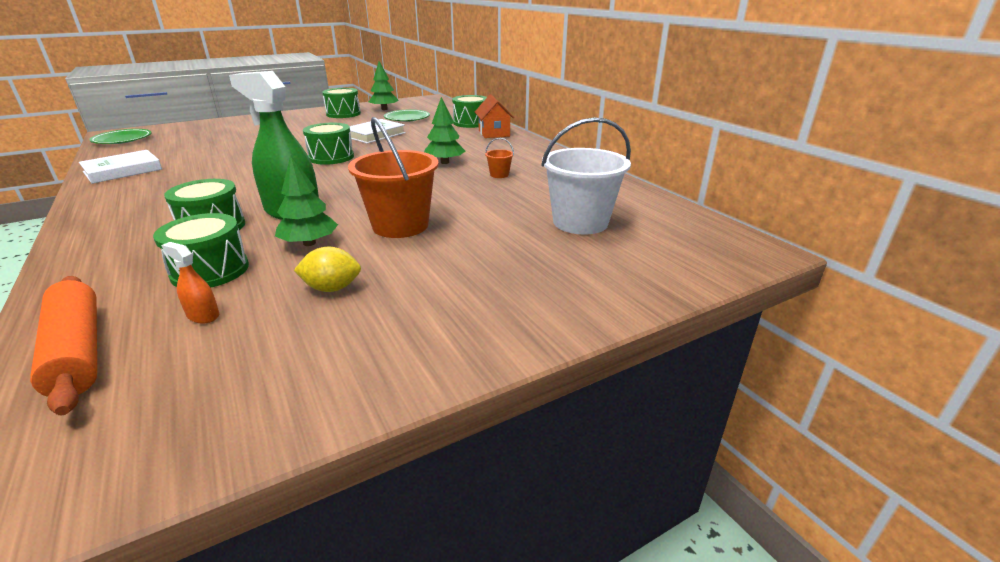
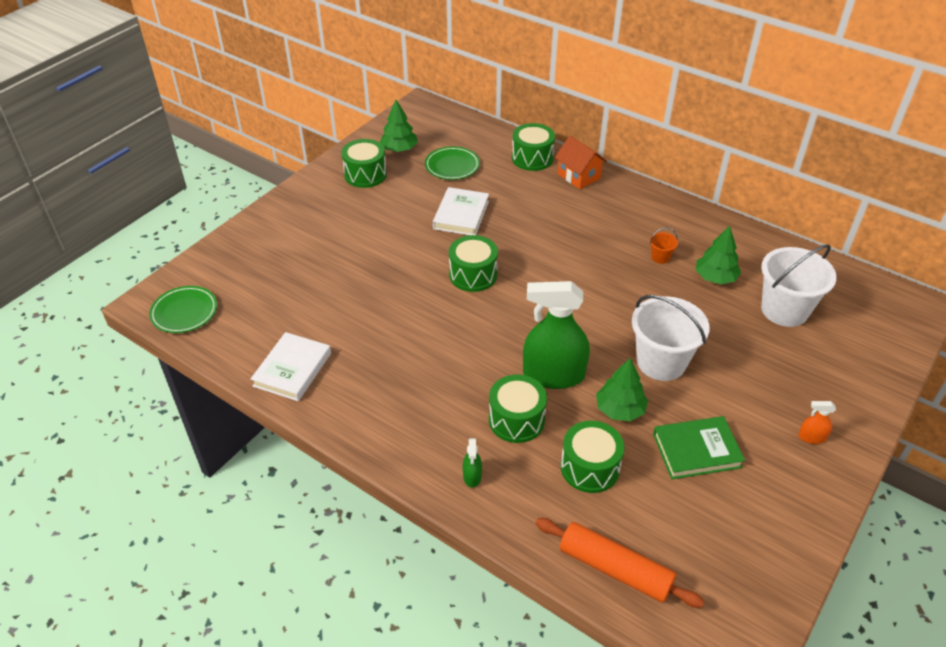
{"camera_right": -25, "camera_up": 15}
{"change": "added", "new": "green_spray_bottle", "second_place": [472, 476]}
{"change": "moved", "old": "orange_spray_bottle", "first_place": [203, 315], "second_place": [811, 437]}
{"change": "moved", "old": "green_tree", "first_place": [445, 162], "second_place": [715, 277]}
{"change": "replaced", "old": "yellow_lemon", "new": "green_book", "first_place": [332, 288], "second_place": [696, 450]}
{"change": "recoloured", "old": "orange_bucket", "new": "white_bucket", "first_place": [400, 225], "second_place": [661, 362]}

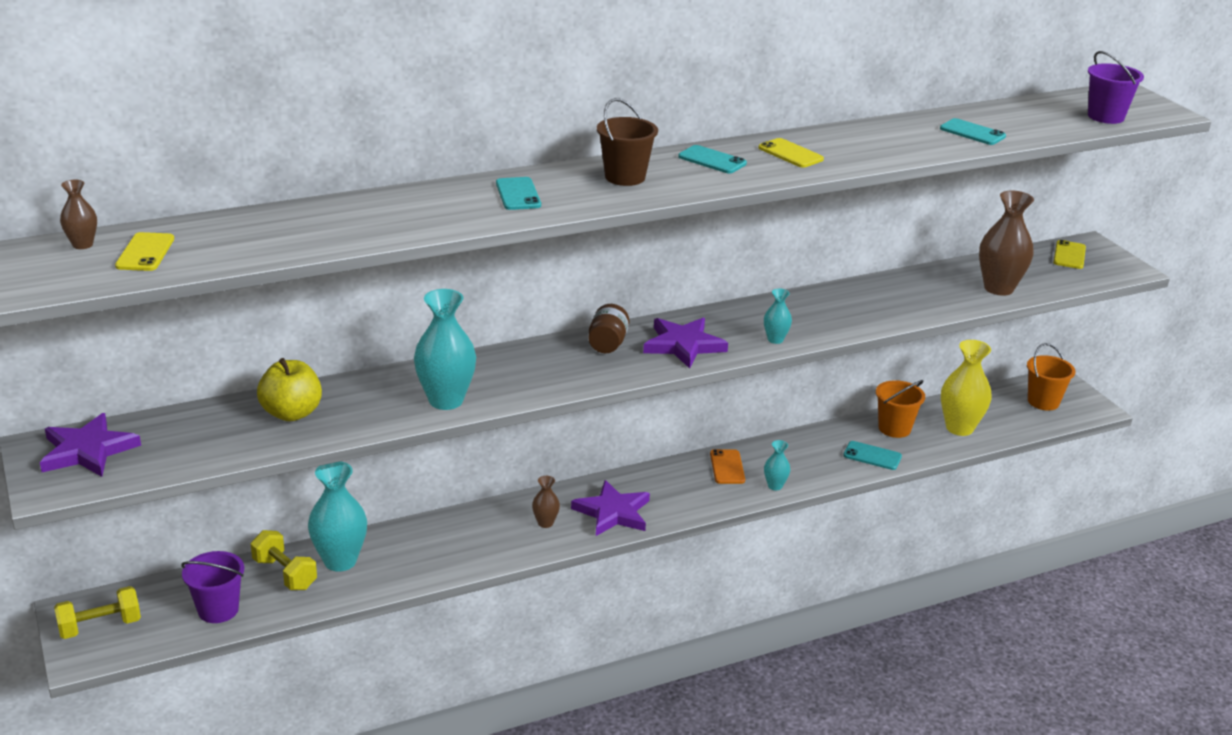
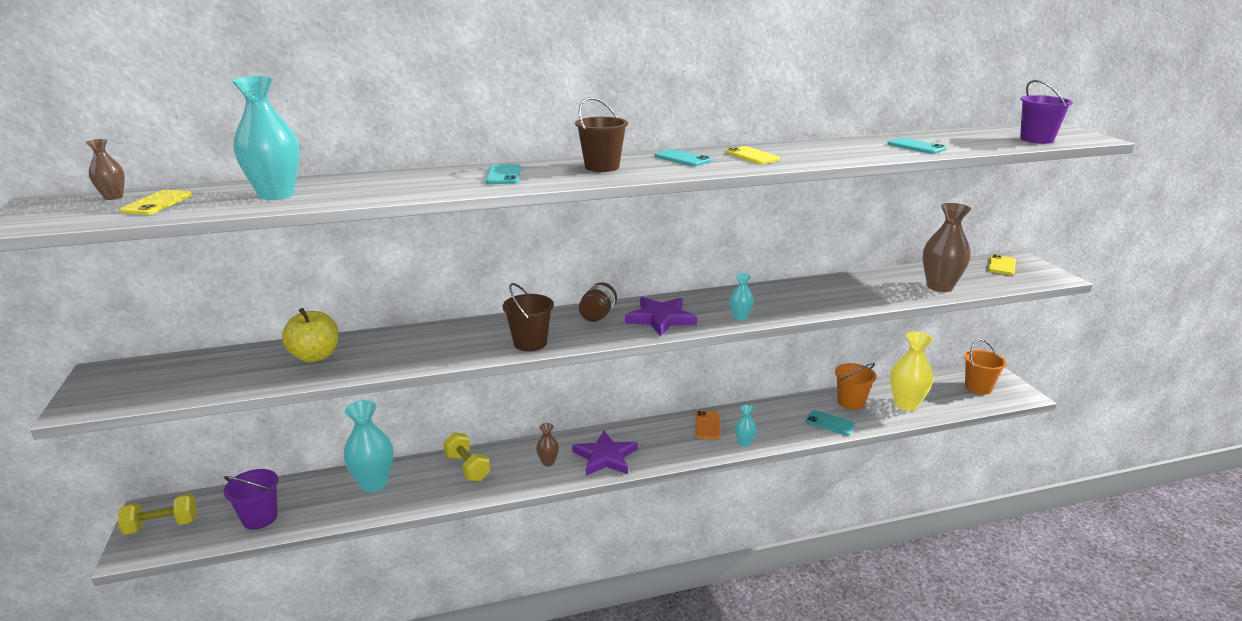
{"camera_right": 10, "camera_up": -5}
{"change": "removed", "old": "purple_star", "first_place": [88, 450]}
{"change": "added", "new": "brown_bucket", "second_place": [530, 343]}
{"change": "moved", "old": "yellow_dumbbell", "first_place": [285, 574], "second_place": [467, 467]}
{"change": "moved", "old": "turquoise_vase", "first_place": [446, 400], "second_place": [276, 194]}

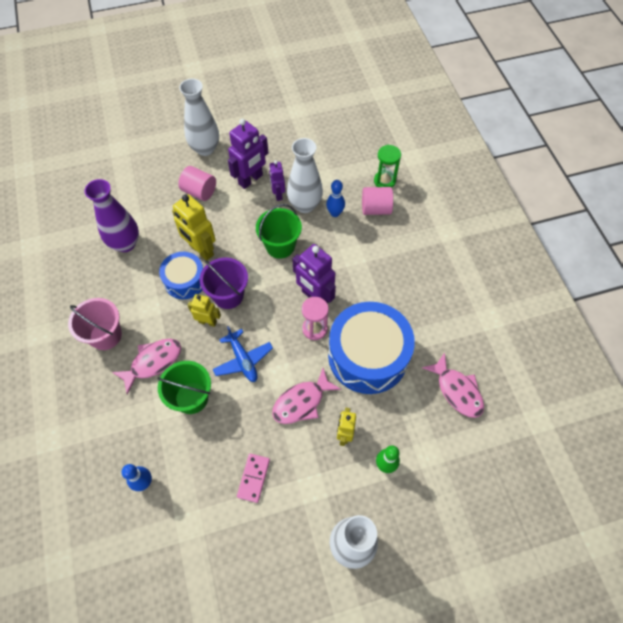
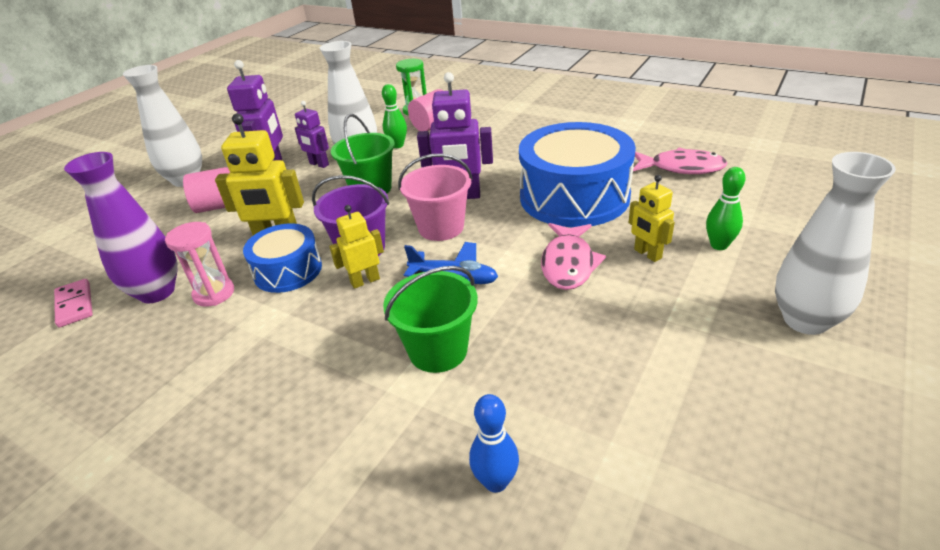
{"camera_right": -40, "camera_up": -25}
{"change": "removed", "old": "pink_fish", "first_place": [153, 362]}
{"change": "moved", "old": "pink_bucket", "first_place": [105, 335], "second_place": [441, 227]}
{"change": "moved", "old": "pink_domino", "first_place": [253, 478], "second_place": [75, 305]}
{"change": "moved", "old": "pink_hourglass", "first_place": [314, 329], "second_place": [214, 293]}
{"change": "recoloured", "old": "blue_bowling_pin", "new": "green_bowling_pin", "first_place": [335, 213], "second_place": [397, 145]}

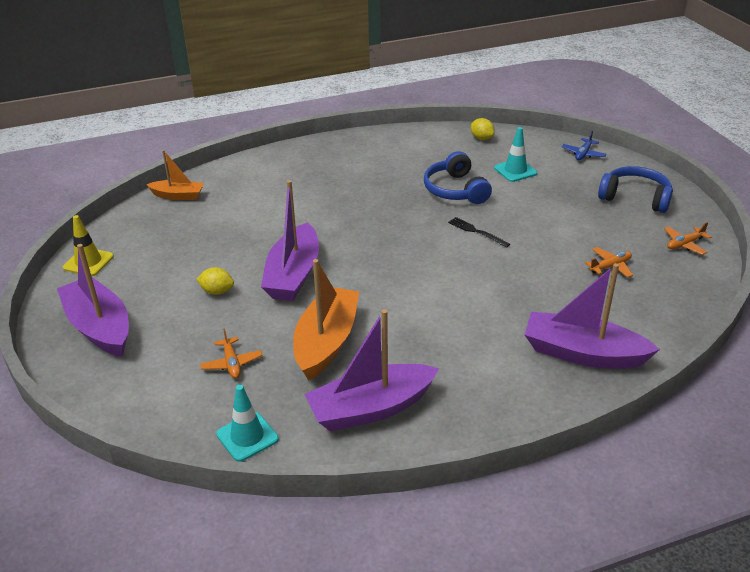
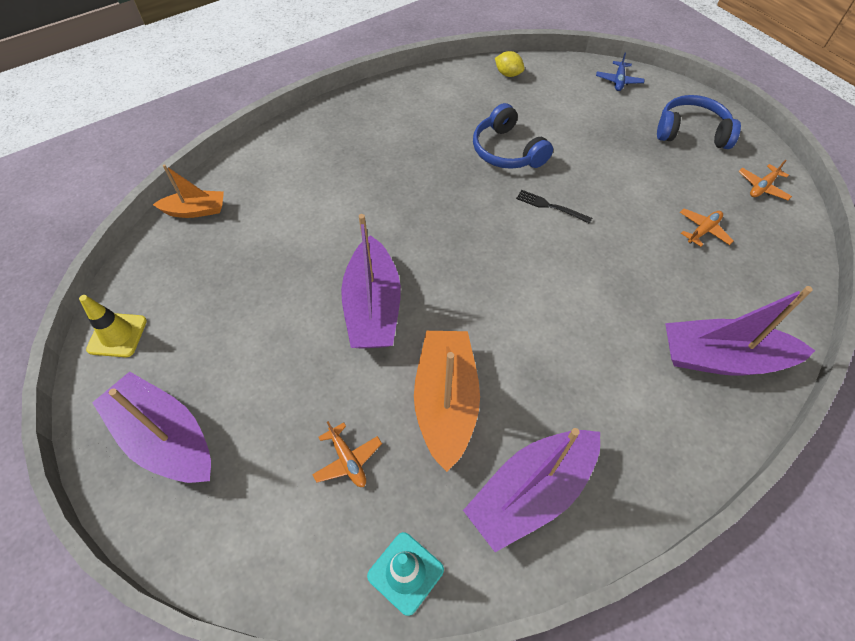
{"camera_right": -15, "camera_up": 20}
{"change": "removed", "old": "yellow_lemon", "first_place": [217, 291]}
{"change": "removed", "old": "turquoise_traffic_cone", "first_place": [515, 171]}

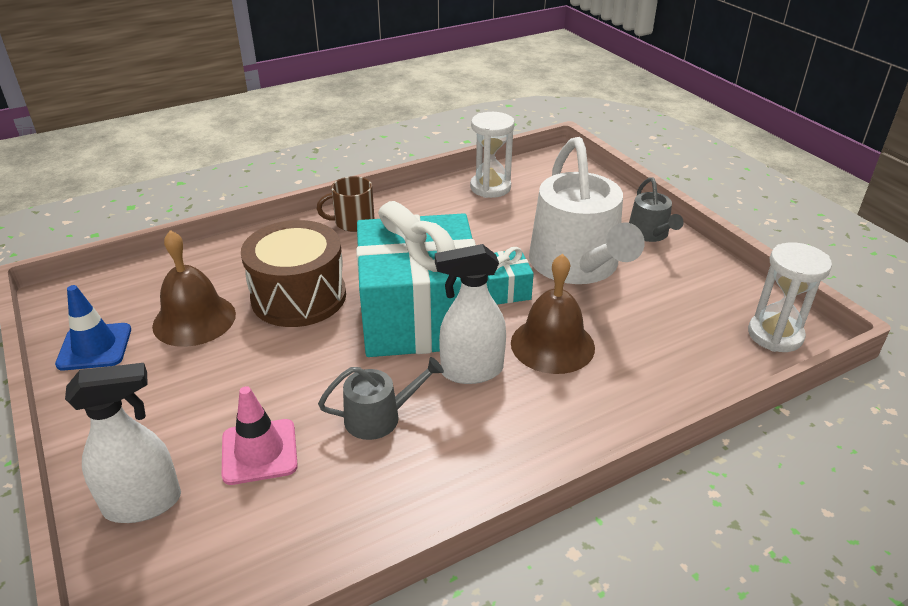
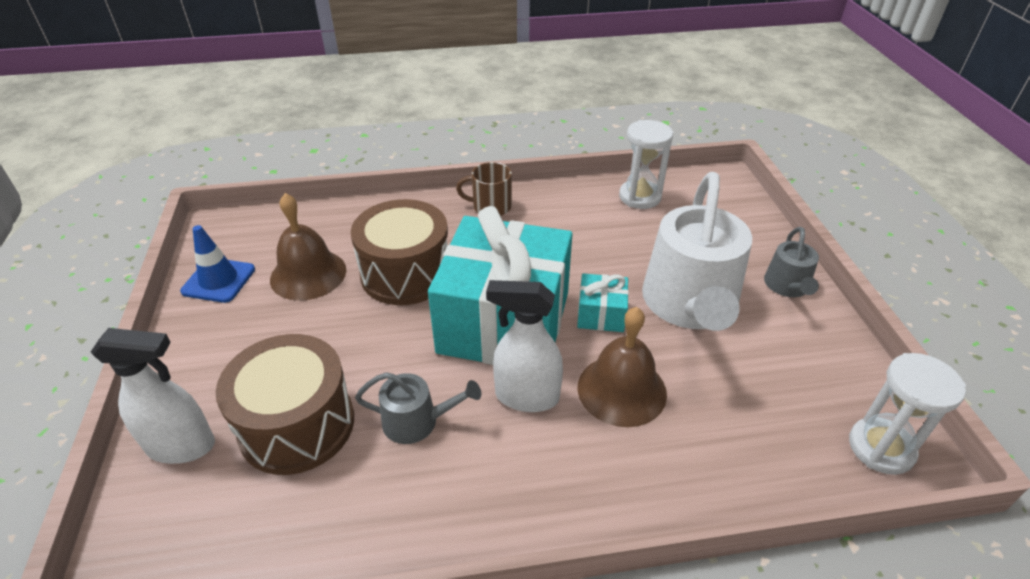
{"camera_right": 20, "camera_up": 5}
{"change": "replaced", "old": "pink_traffic_cone", "new": "brown_drum", "first_place": [259, 452], "second_place": [297, 425]}

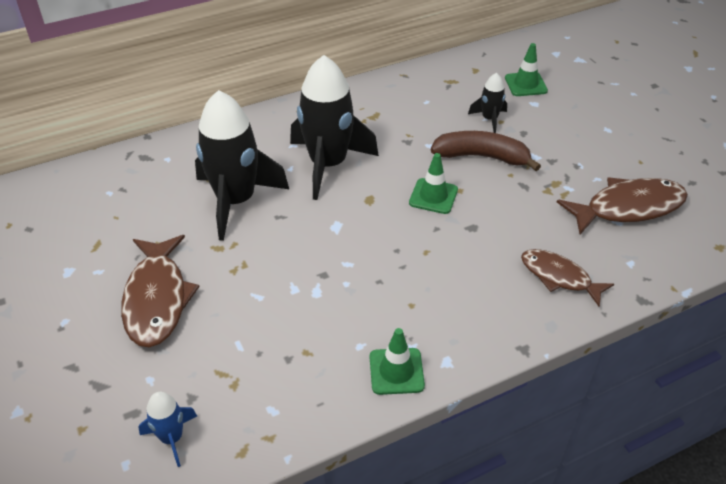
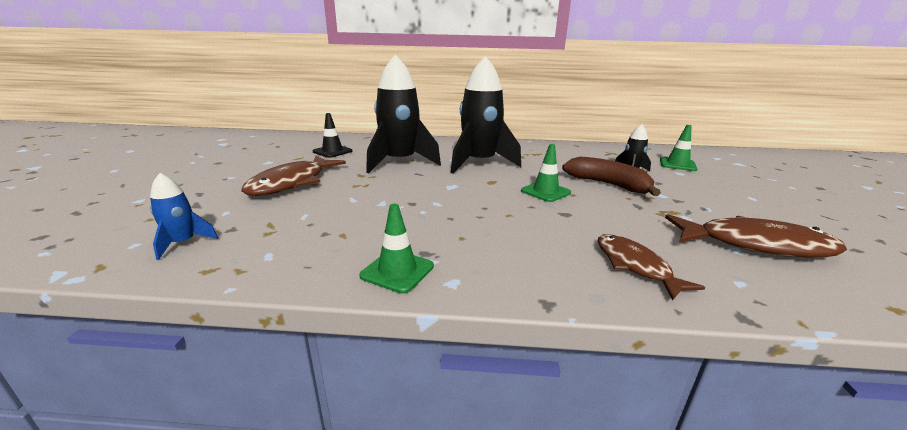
{"camera_right": 30, "camera_up": -20}
{"change": "added", "new": "black_traffic_cone", "second_place": [332, 151]}

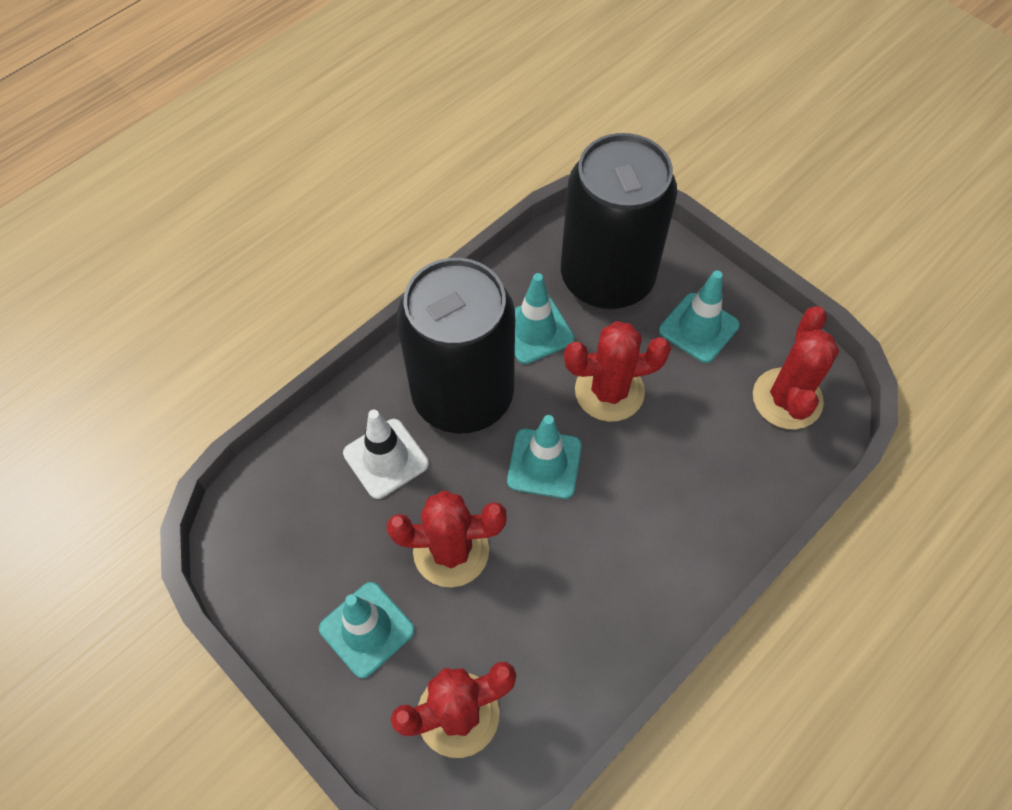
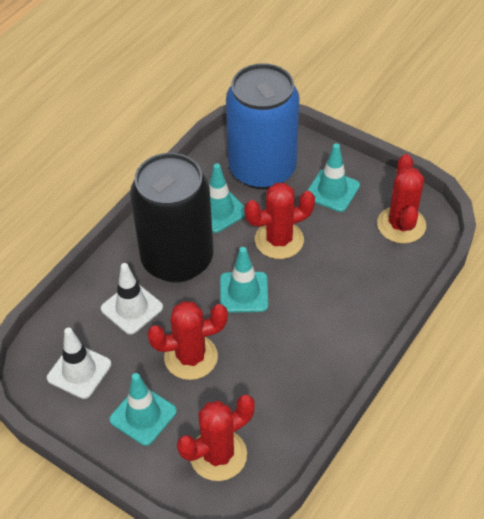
{"camera_right": -10, "camera_up": -10}
{"change": "added", "new": "white_traffic_cone", "second_place": [79, 371]}
{"change": "recoloured", "old": "black_can", "new": "blue_can", "first_place": [607, 278], "second_place": [262, 169]}

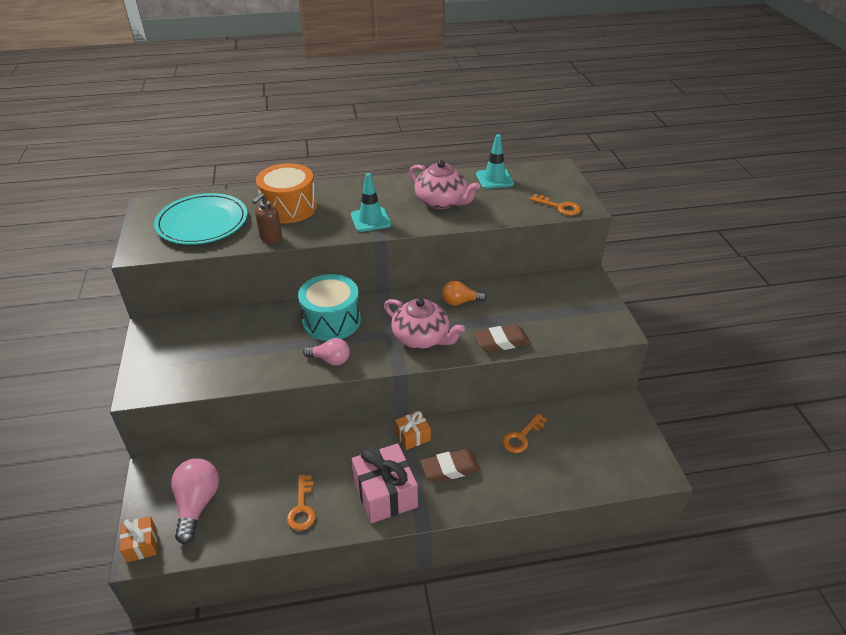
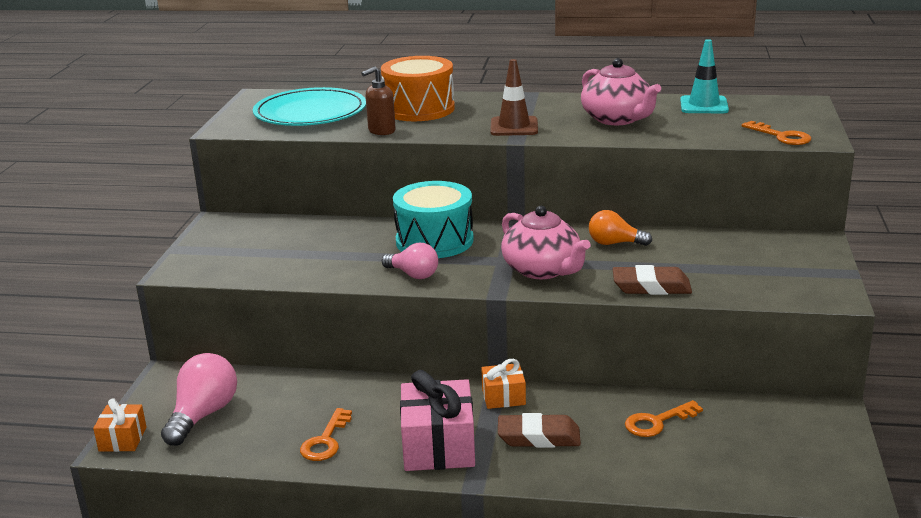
{"camera_right": 20, "camera_up": -15}
{"change": "recoloured", "old": "turquoise_traffic_cone", "new": "brown_traffic_cone", "first_place": [370, 220], "second_place": [514, 127]}

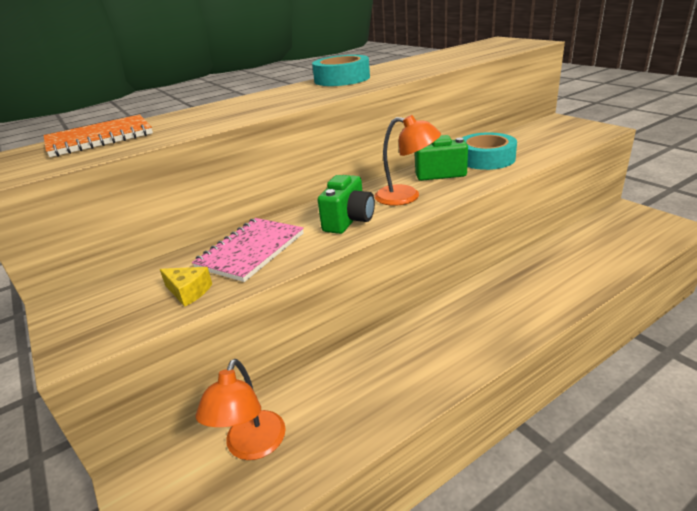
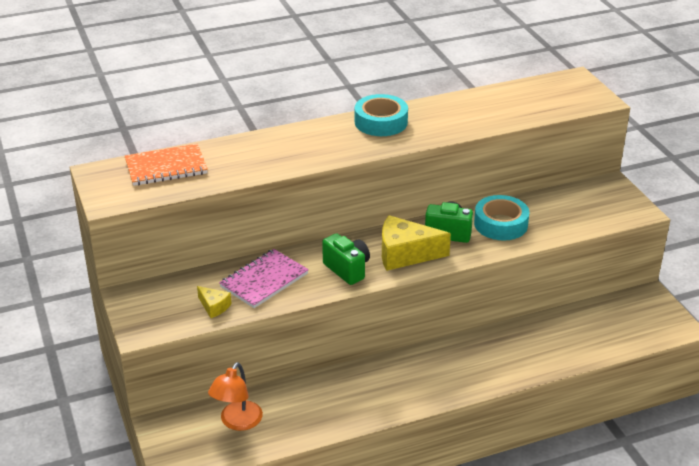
{"camera_right": 10, "camera_up": 5}
{"change": "replaced", "old": "orange_lamp", "new": "yellow_cheese", "first_place": [406, 197], "second_place": [405, 254]}
{"change": "turned", "old": "green_camera", "first_place": [349, 221], "second_place": [347, 269], "degrees": -75}

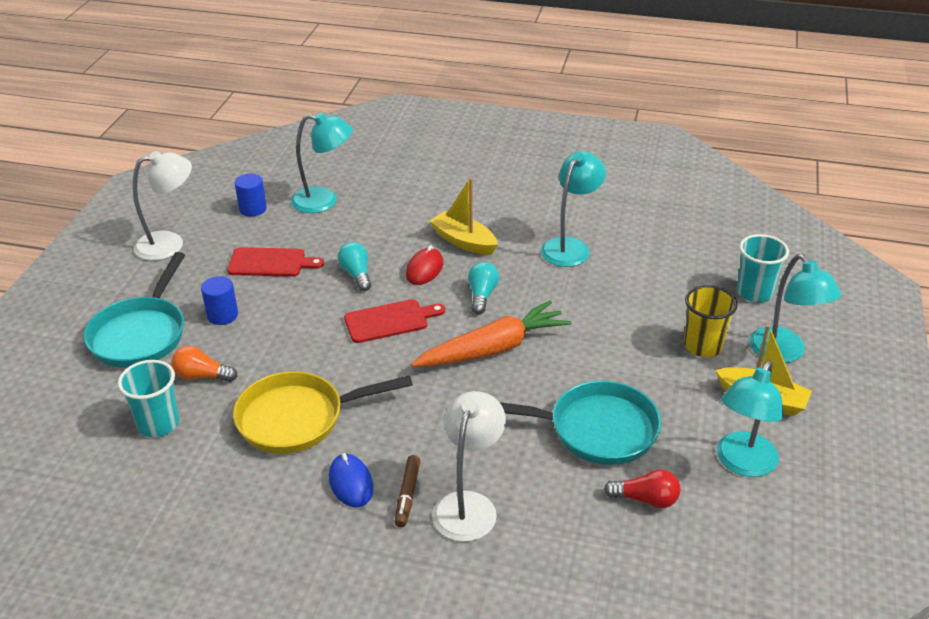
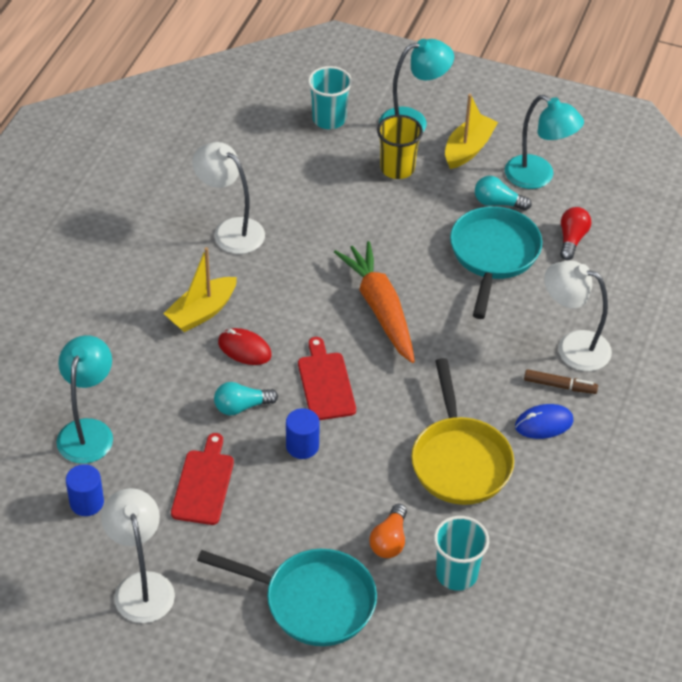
{"camera_right": -85, "camera_up": 10}
{"change": "moved", "old": "blue_cylinder", "first_place": [222, 315], "second_place": [302, 446]}
{"change": "moved", "old": "turquoise_light_bulb", "first_place": [482, 295], "second_place": [498, 203]}
{"change": "recoloured", "old": "turquoise_lamp", "new": "white_lamp", "first_place": [570, 247], "second_place": [230, 230]}

